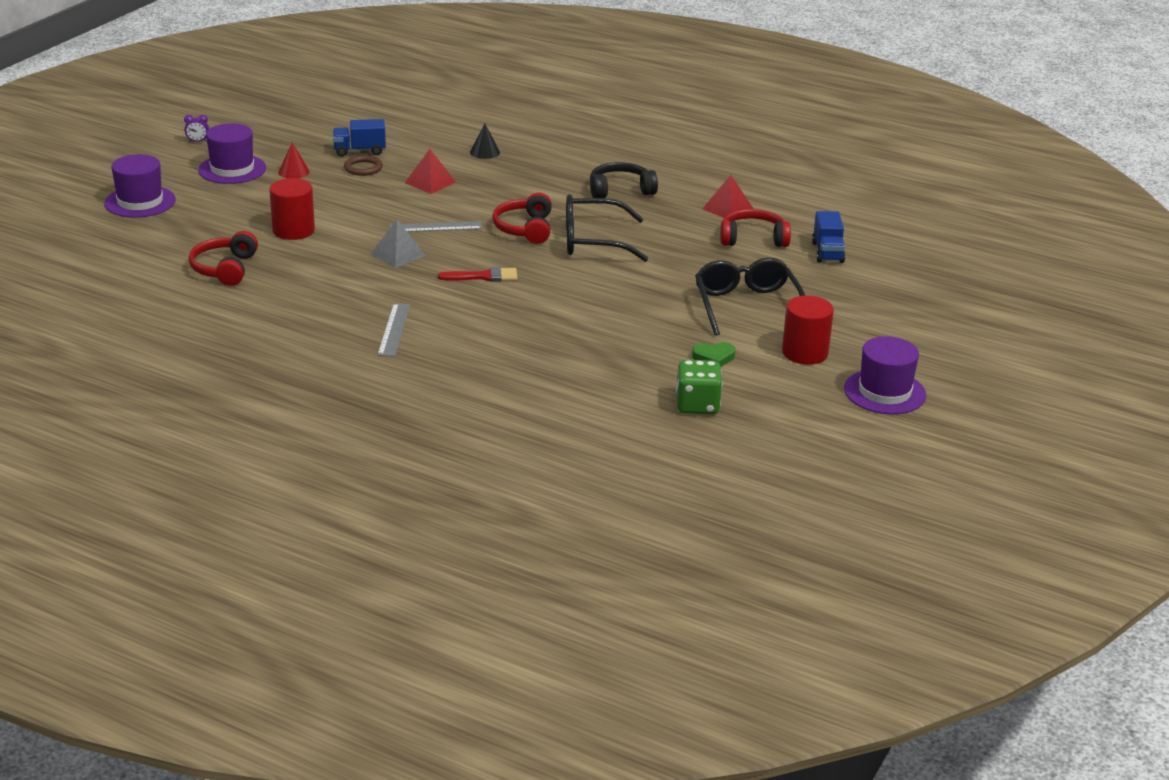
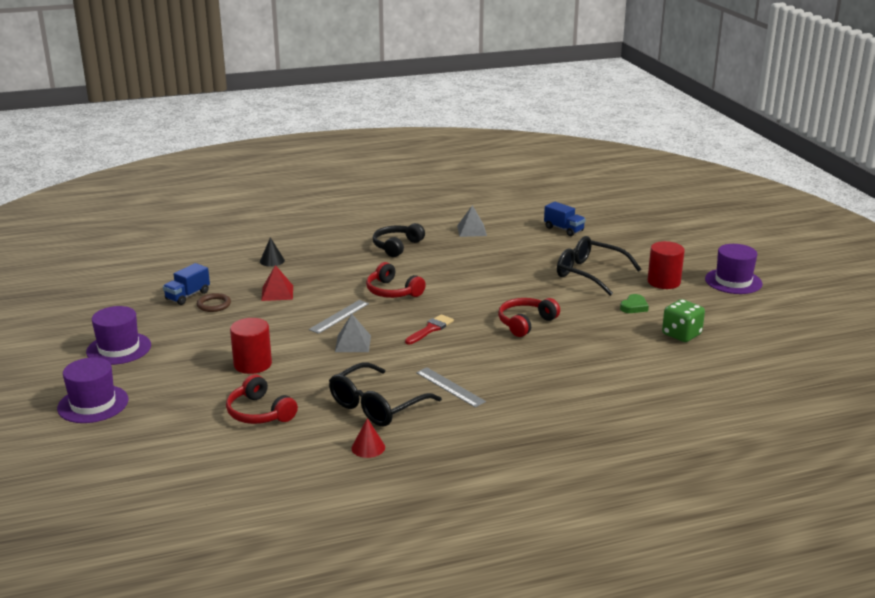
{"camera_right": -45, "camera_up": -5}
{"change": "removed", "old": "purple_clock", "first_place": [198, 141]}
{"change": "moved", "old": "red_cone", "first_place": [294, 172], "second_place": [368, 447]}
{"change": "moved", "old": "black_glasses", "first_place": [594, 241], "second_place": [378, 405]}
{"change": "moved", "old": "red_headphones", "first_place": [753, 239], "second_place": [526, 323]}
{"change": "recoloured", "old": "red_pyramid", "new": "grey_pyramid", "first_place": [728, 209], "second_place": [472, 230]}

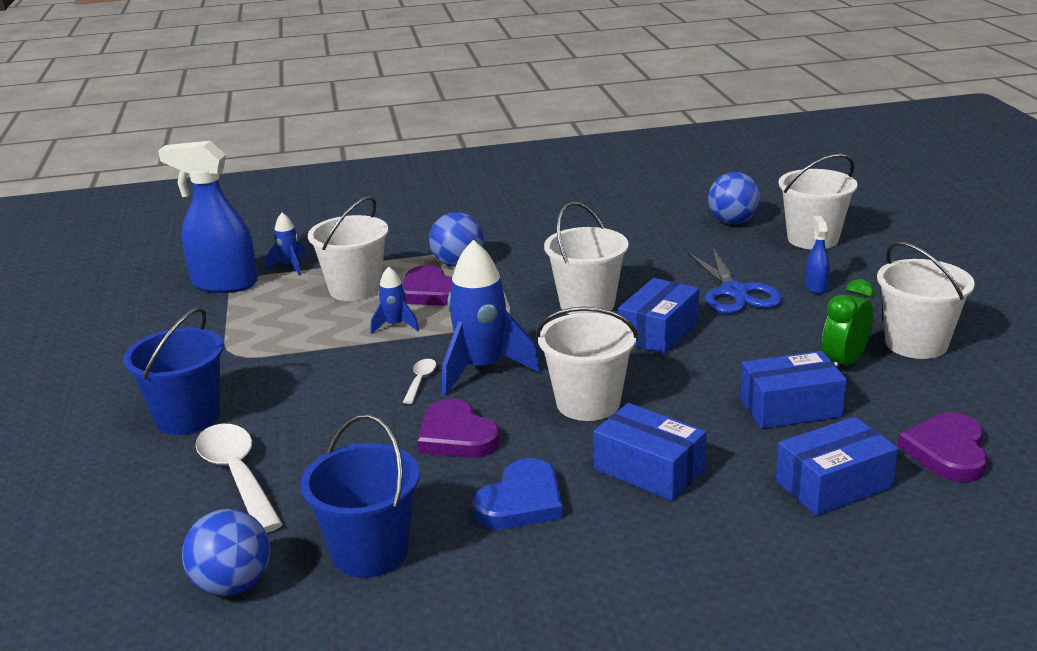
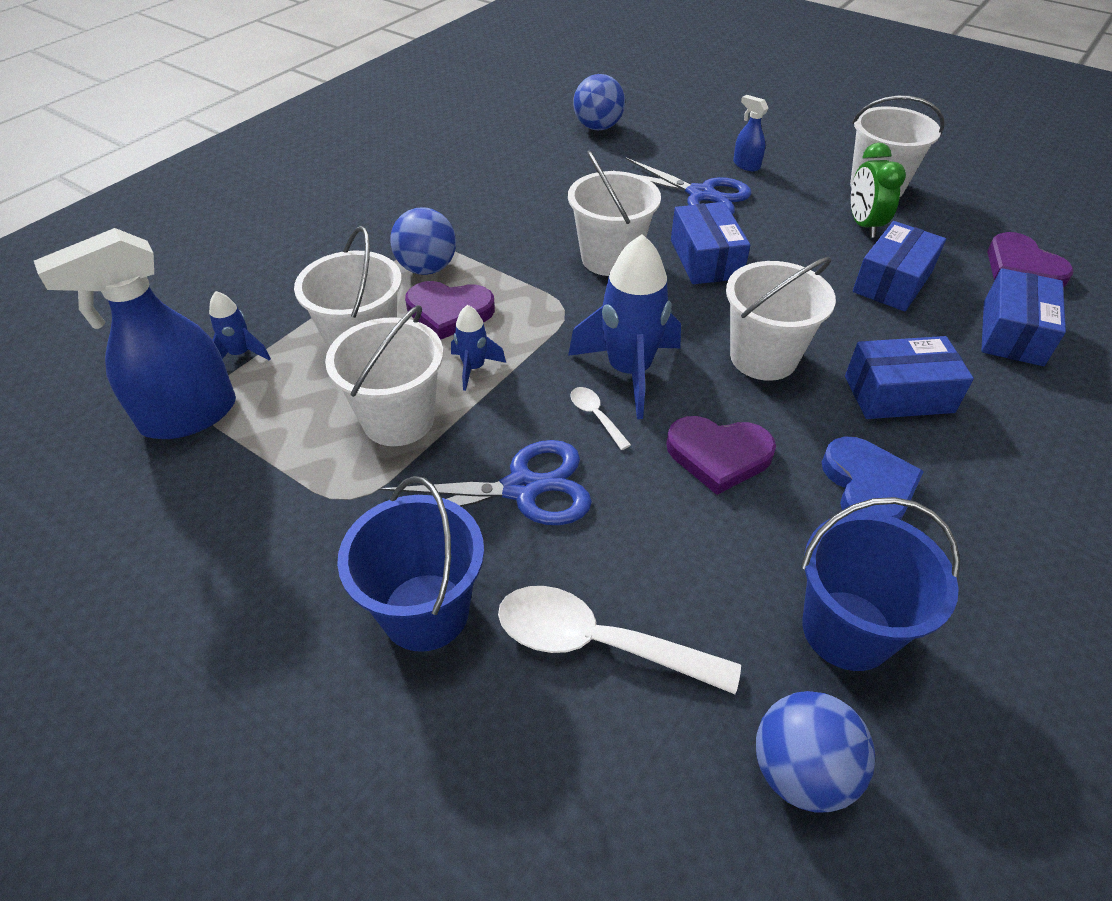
{"camera_right": -45, "camera_up": 20}
{"change": "added", "new": "blue_scissors", "second_place": [522, 488]}
{"change": "moved", "old": "white_bucket", "first_place": [812, 239], "second_place": [398, 420]}

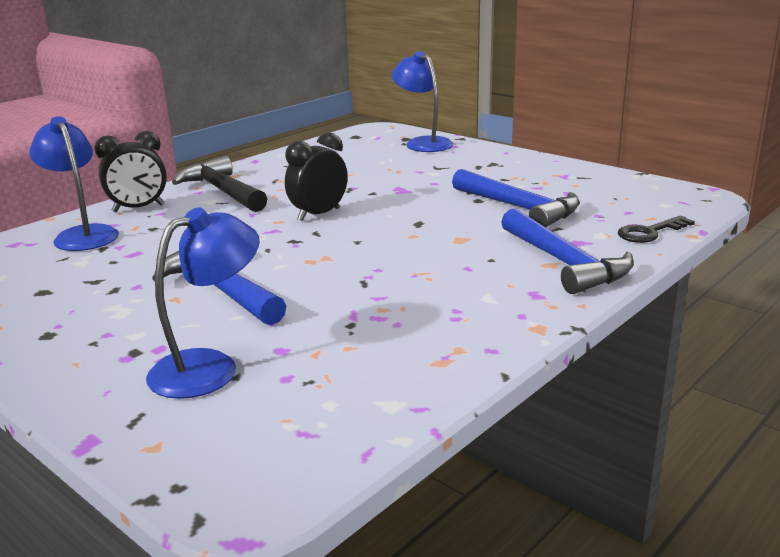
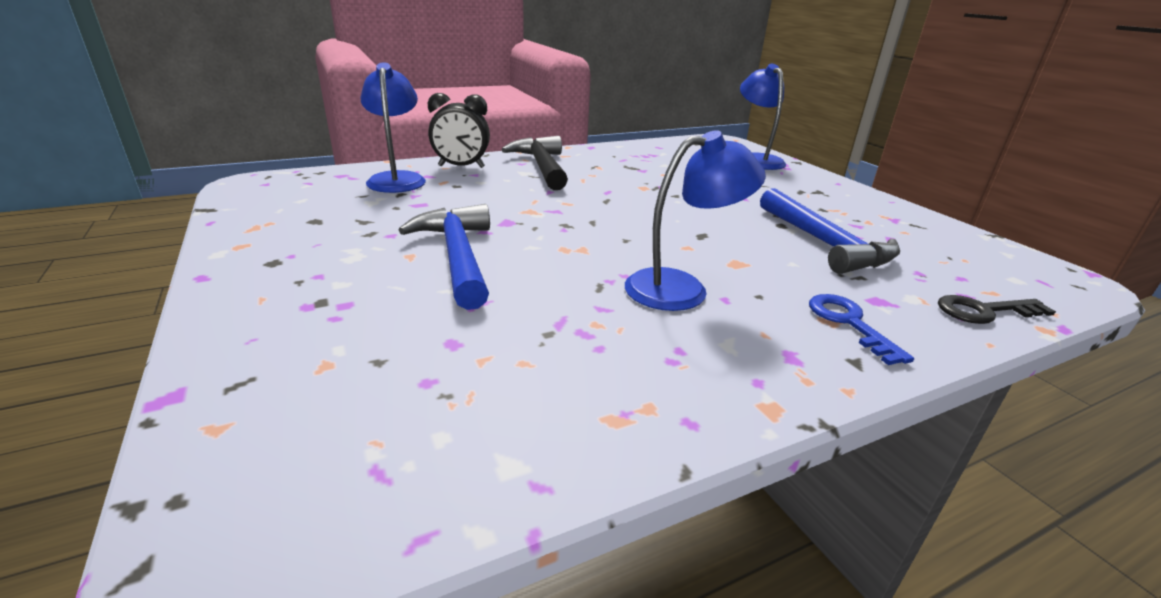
{"camera_right": 20, "camera_up": 5}
{"change": "removed", "old": "black_clock", "first_place": [318, 214]}
{"change": "moved", "old": "blue_lamp", "first_place": [210, 367], "second_place": [681, 288]}
{"change": "replaced", "old": "blue_hammer", "new": "blue_key", "first_place": [564, 263], "second_place": [849, 323]}

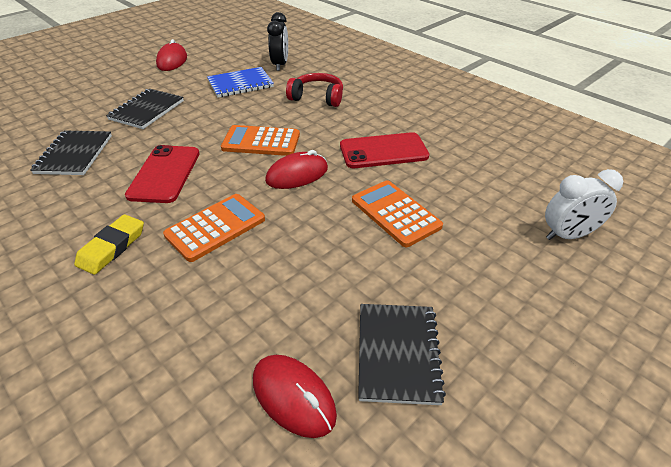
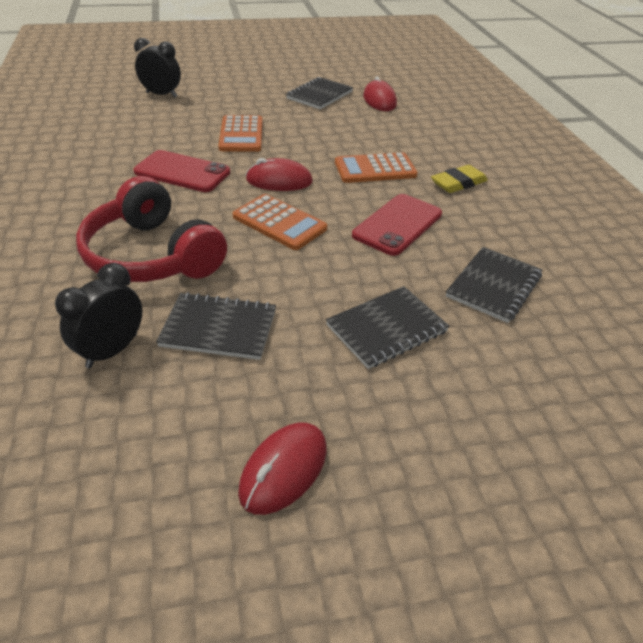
{"camera_right": -150, "camera_up": 0}
{"change": "recoloured", "old": "blue_notebook", "new": "black_notebook", "first_place": [240, 84], "second_place": [219, 328]}
{"change": "recoloured", "old": "white_clock", "new": "black_clock", "first_place": [568, 235], "second_place": [161, 95]}
{"change": "resized", "old": "red_headphones", "first_place": [317, 97], "second_place": [152, 255], "factor": 1.67}

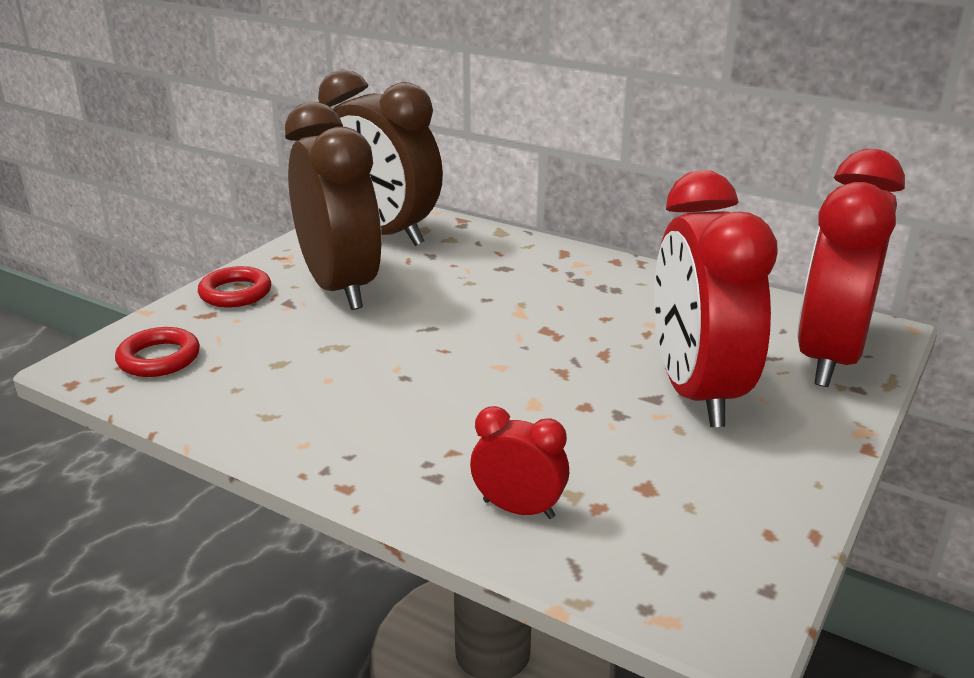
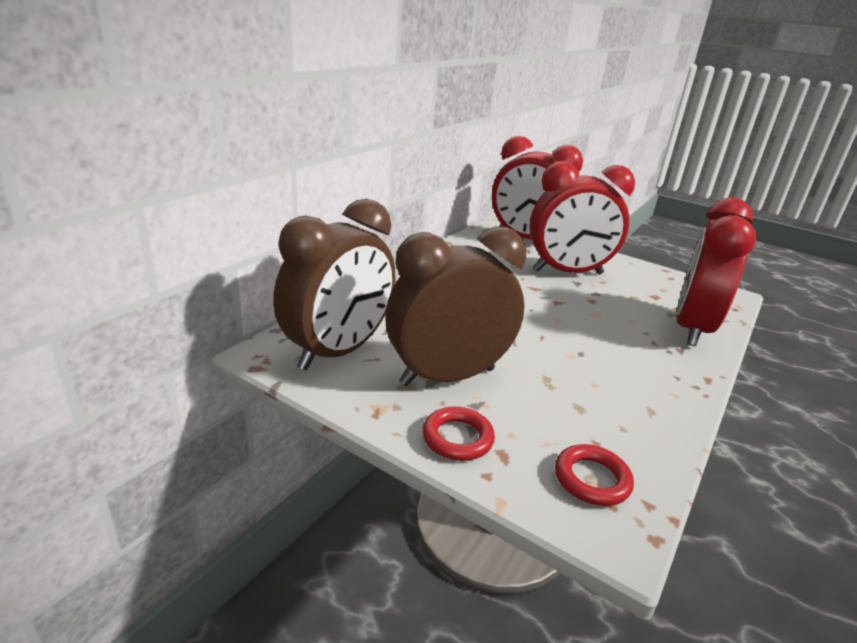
{"camera_right": -90, "camera_up": 0}
{"change": "resized", "old": "red_clock", "first_place": [518, 509], "second_place": [691, 328], "factor": 2.22}

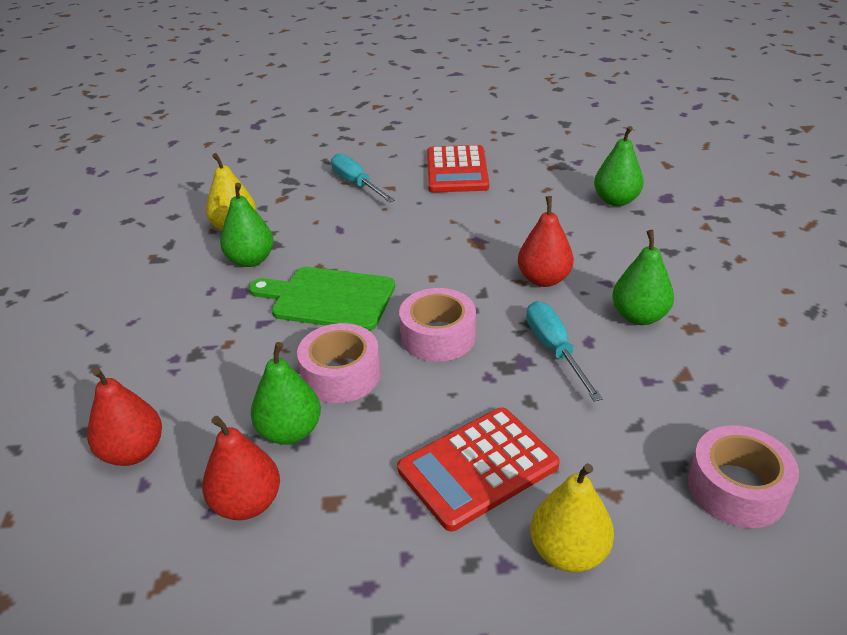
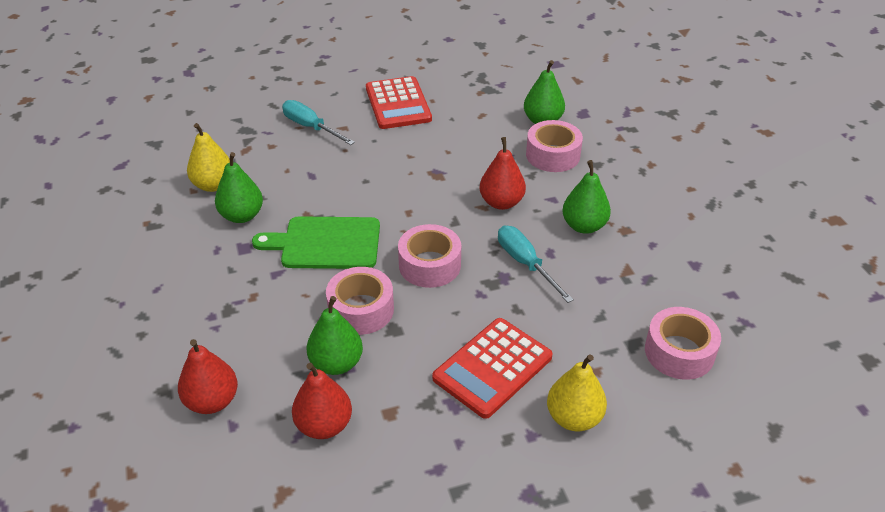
{"camera_right": -15, "camera_up": 5}
{"change": "added", "new": "pink_tape", "second_place": [553, 155]}

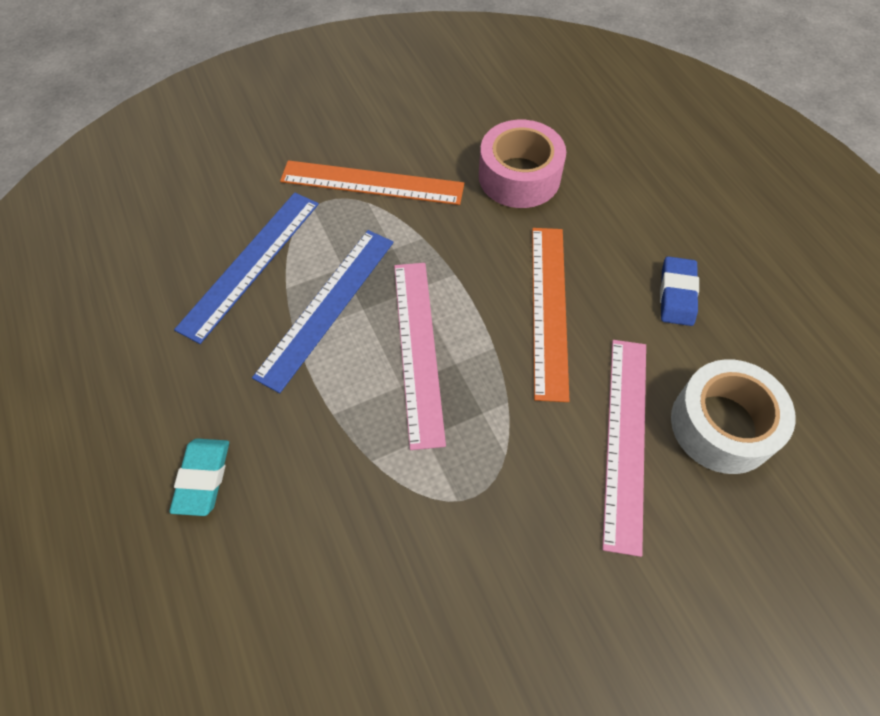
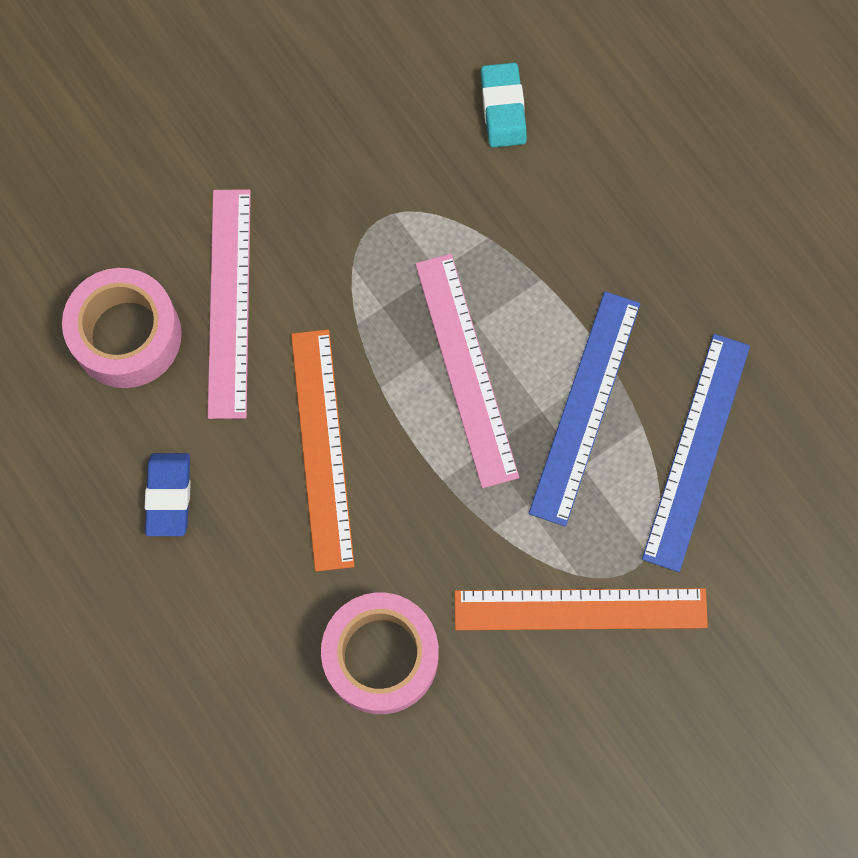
{"camera_right": 170, "camera_up": 15}
{"change": "moved", "old": "turquoise_eraser", "first_place": [203, 478], "second_place": [503, 108]}
{"change": "recoloured", "old": "white_tape", "new": "pink_tape", "first_place": [722, 425], "second_place": [127, 335]}

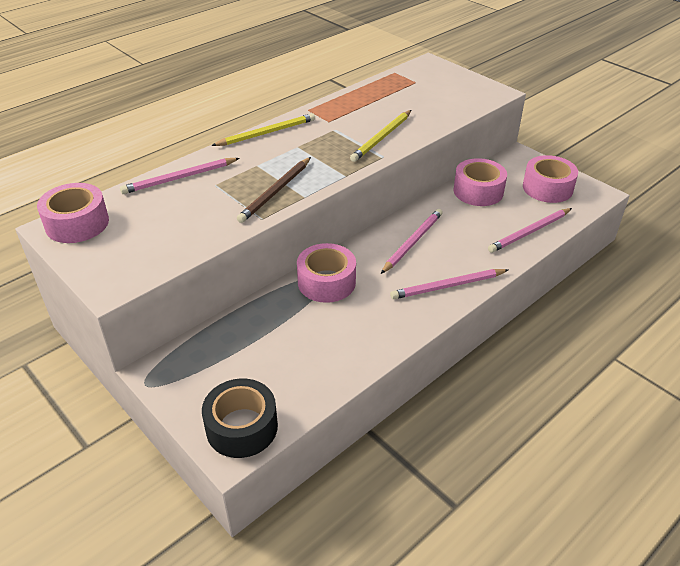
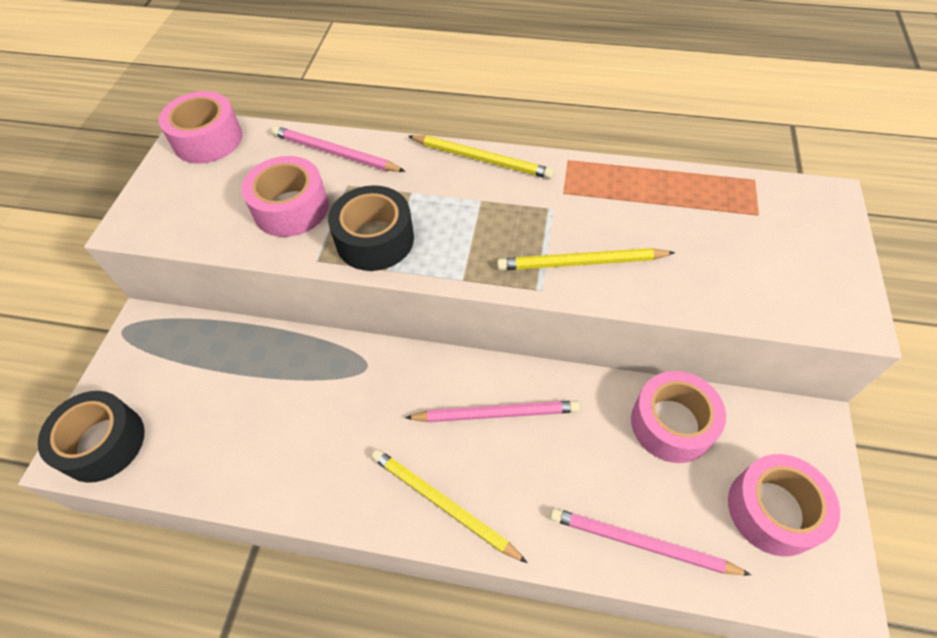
{"camera_right": 55, "camera_up": 15}
{"change": "moved", "old": "pink_tape", "first_place": [326, 282], "second_place": [291, 208]}
{"change": "replaced", "old": "brown_pencil", "new": "black_tape", "first_place": [275, 192], "second_place": [375, 239]}
{"change": "recoloured", "old": "pink_pencil", "new": "yellow_pencil", "first_place": [448, 286], "second_place": [443, 504]}

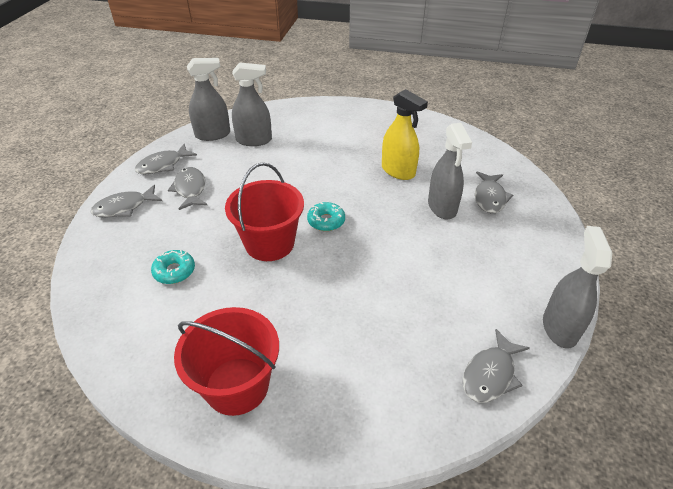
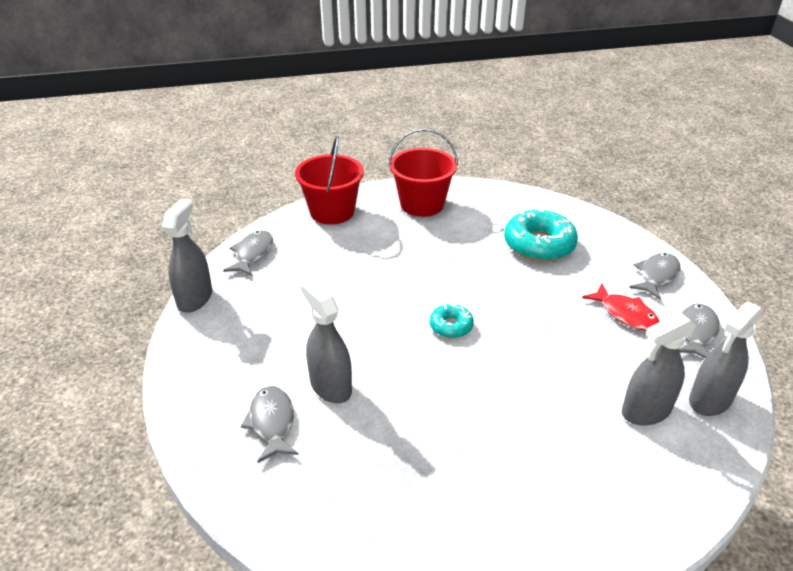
{"camera_right": 155, "camera_up": -5}
{"change": "removed", "old": "yellow_spray_bottle", "first_place": [398, 171]}
{"change": "moved", "old": "red_bucket", "first_place": [269, 243], "second_place": [332, 211]}
{"change": "recoloured", "old": "grey_fish", "new": "red_fish", "first_place": [190, 189], "second_place": [625, 314]}
{"change": "turned", "old": "grey_spray_bottle", "first_place": [559, 327], "second_place": [195, 298], "degrees": -150}
{"change": "resized", "old": "turquoise_donut", "first_place": [174, 271], "second_place": [539, 244], "factor": 1.88}

